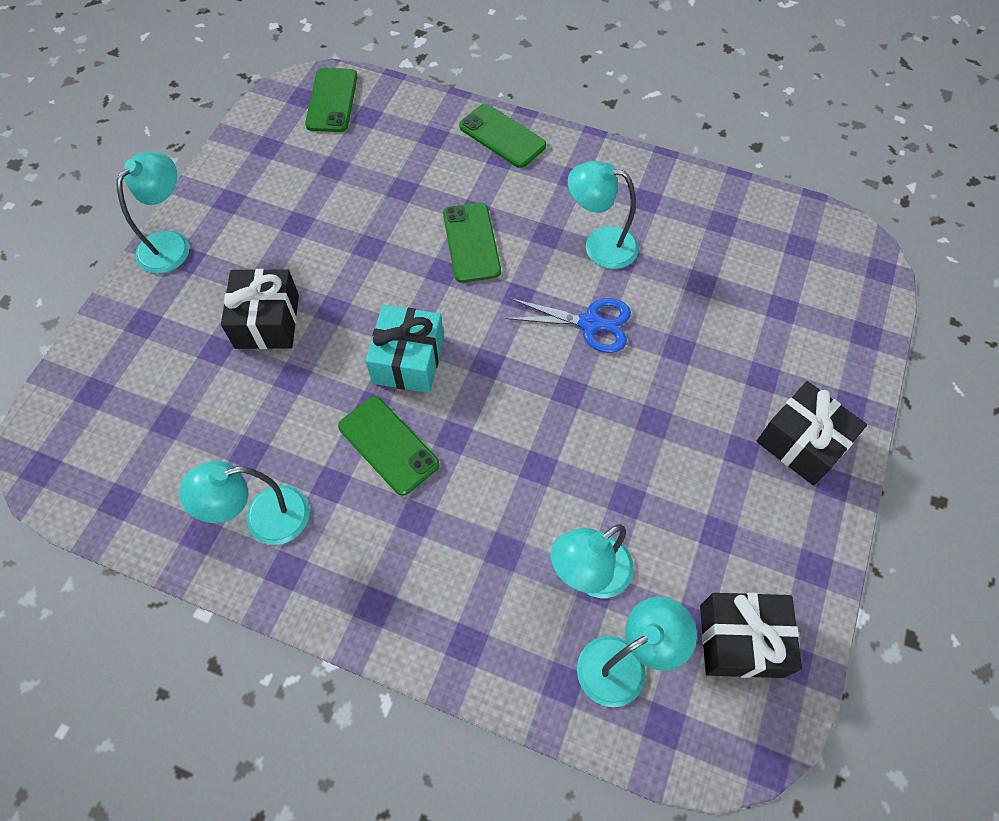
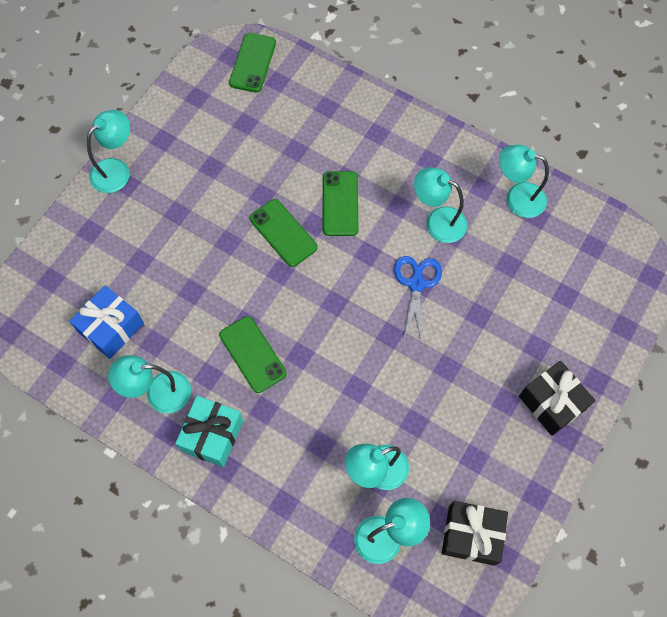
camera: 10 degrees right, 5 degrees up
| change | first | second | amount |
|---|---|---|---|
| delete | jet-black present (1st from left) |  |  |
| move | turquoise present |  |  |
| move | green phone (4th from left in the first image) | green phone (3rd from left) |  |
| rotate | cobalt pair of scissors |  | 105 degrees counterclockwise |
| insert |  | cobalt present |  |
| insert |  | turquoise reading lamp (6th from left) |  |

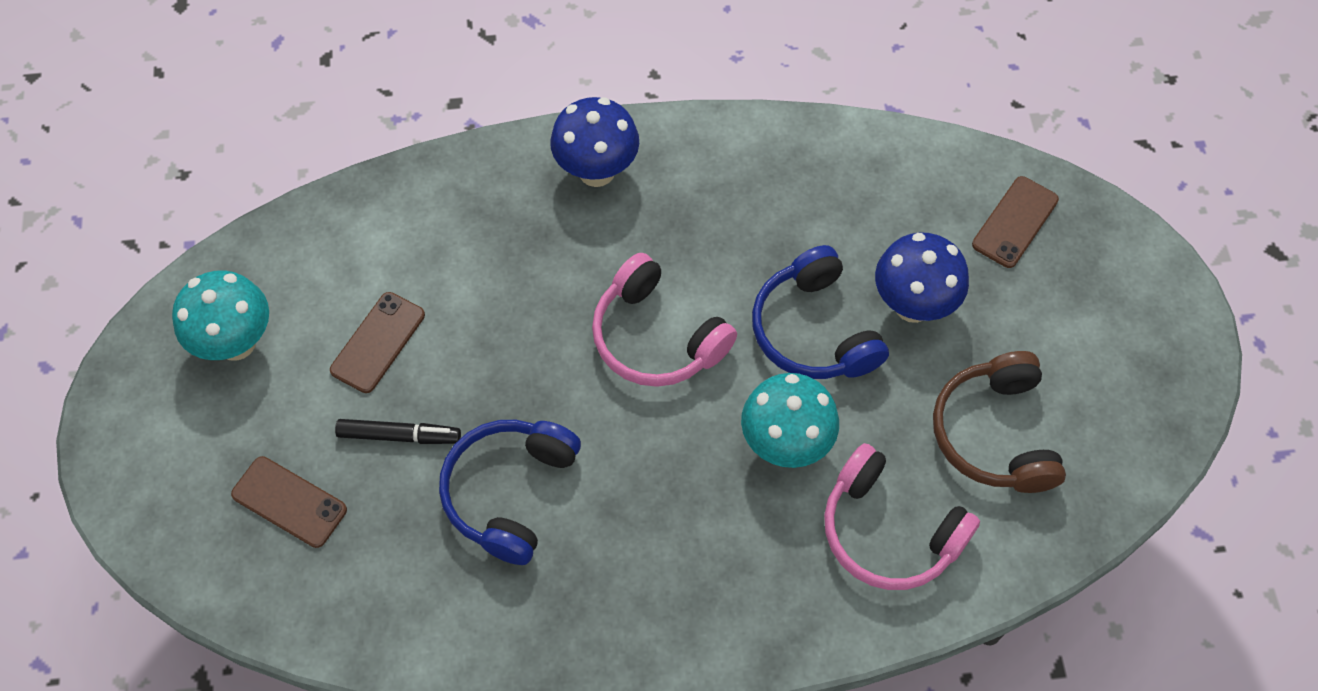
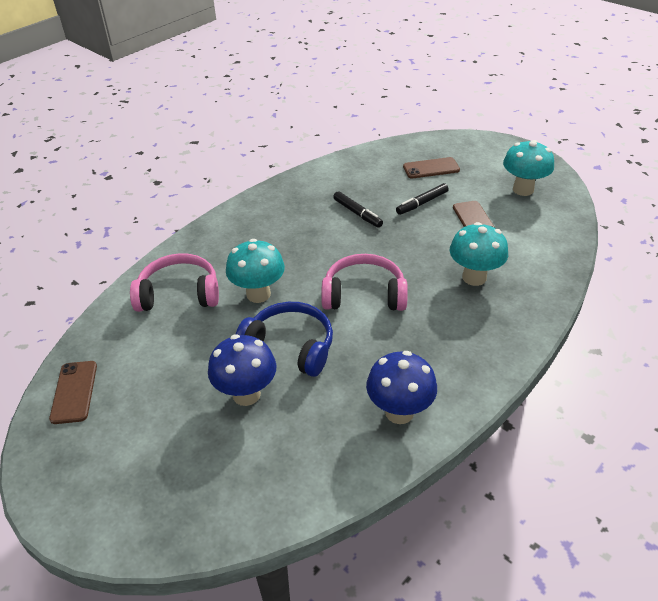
camera: 140 degrees right, 20 degrees down
| change | first | second | amount |
|---|---|---|---|
| replace | cobalt headset (1st from left) | jet-black marker pen (1st from left) |  |
| move | cobalt fungus (1st from left in the first image) | cobalt fungus (2nd from left) |  |
| delete | russet headset |  |  |
| move | russet phone (3rd from left in the first image) | russet phone (1st from left) |  |
| insert |  | turquoise fungus (2nd from left) |  |

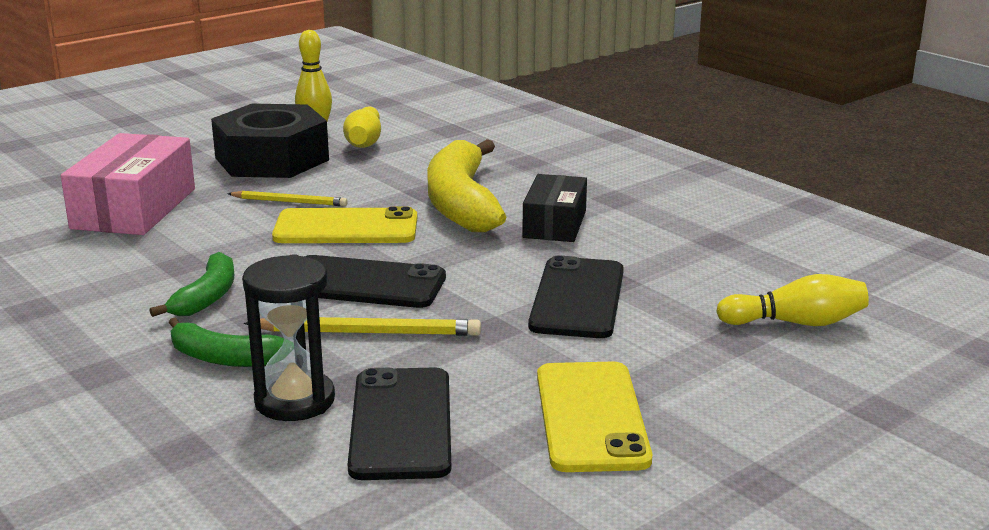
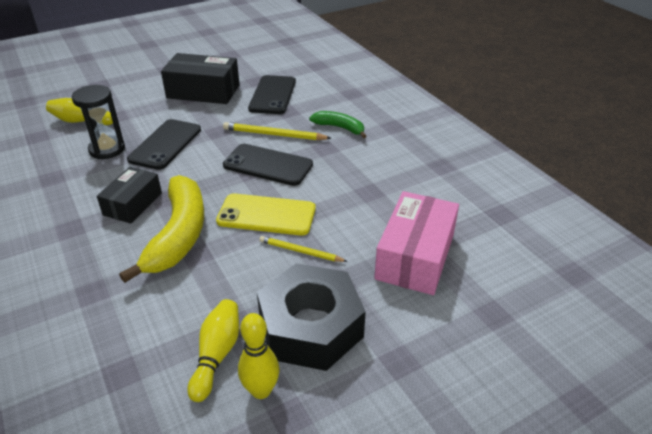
camera: 170 degrees left, 15 degrees up
| change | first | second | amount |
|---|---|---|---|
| delete | green banana (1st from left) |  |  |
| move | jet-black sandglass |  |  |
| replace | golden phone (2nd from left) | jet-black parcel (2nd from left) |  |

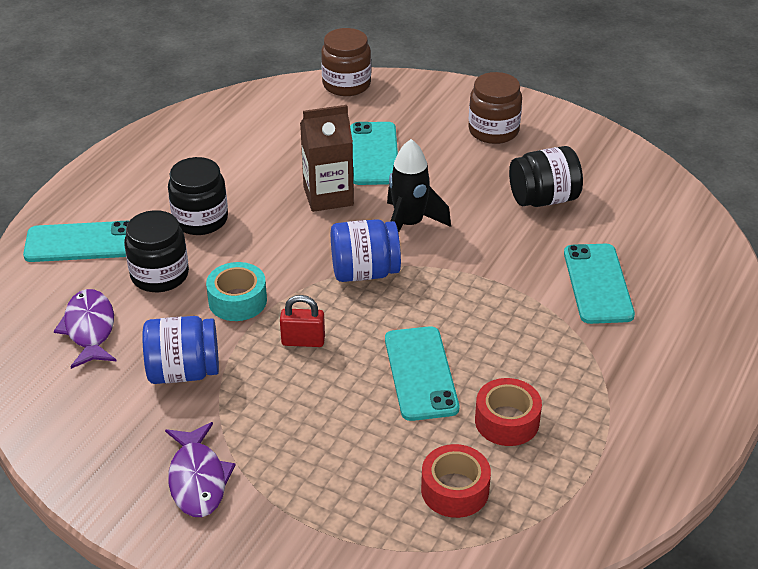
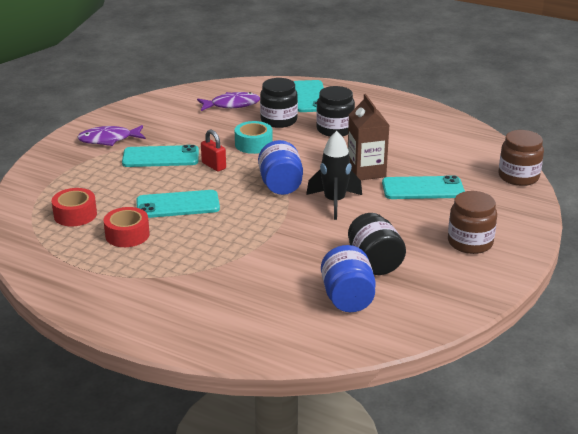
camera: 90 degrees right, 10 degrees down
| change | first | second | amount |
|---|---|---|---|
| move | cobalt preserve jar (1st from left in the first image) | cobalt preserve jar (2nd from left) |  |
| rotate | scarlet padlock |  | 45 degrees counterclockwise |
| move | turquoise phone (4th from left in the first image) | turquoise phone (1st from left) |  |

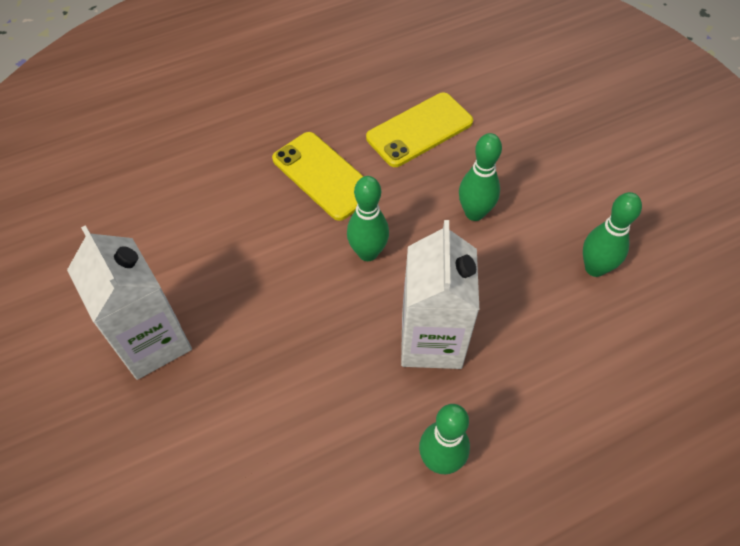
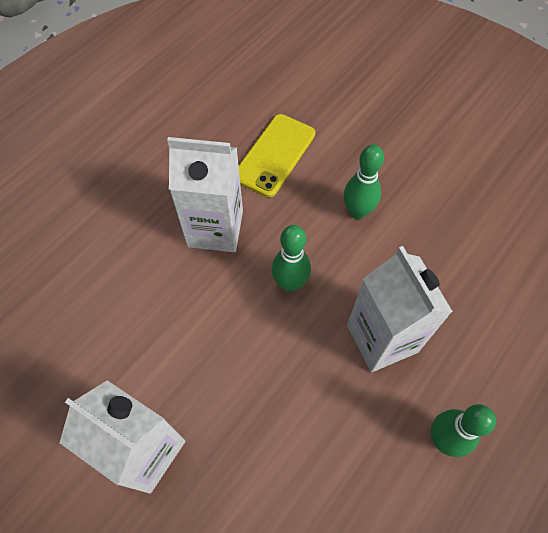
camera: 25 degrees left, 5 degrees up
| change | first | second | amount |
|---|---|---|---|
| replace | golden phone (1st from left) | snow-white juice carton (2nd from left) |  |
| delete | green skittle (4th from left) |  |  |

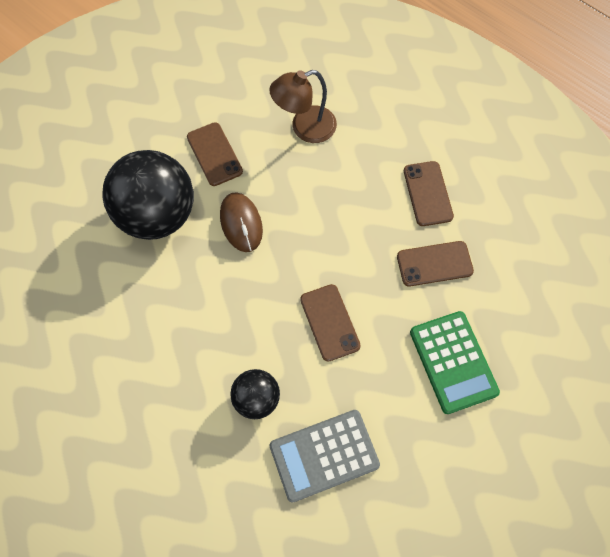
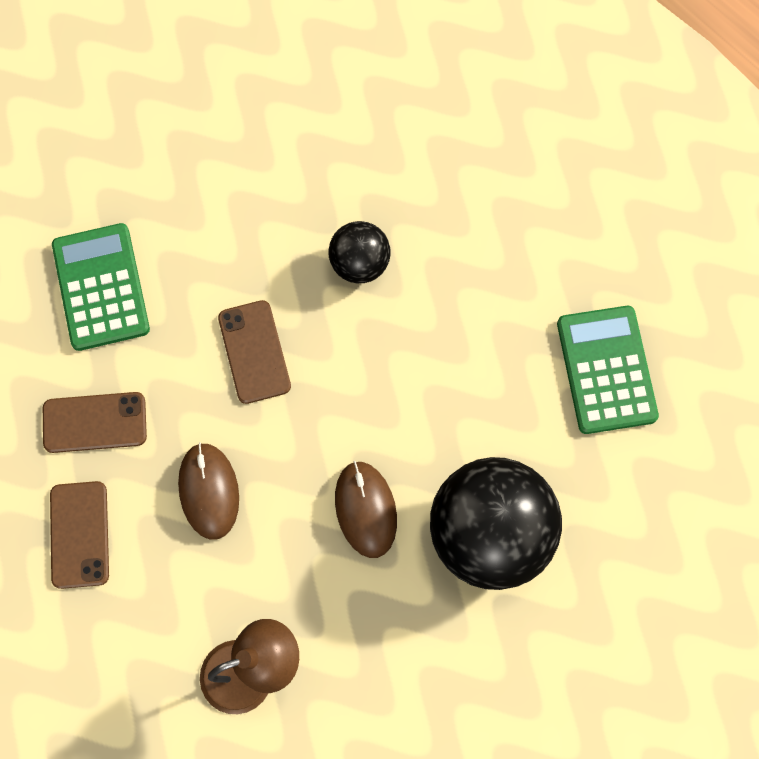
camera: 175 degrees left, 5 degrees up
| change | first | second | amount |
|---|---|---|---|
| delete | russet phone (1st from left) |  |  |
| delete | gray adding machine |  |  |
| insert |  | russet computer mouse (1st from left) |  |
| insert |  | green adding machine (2nd from left) |  |

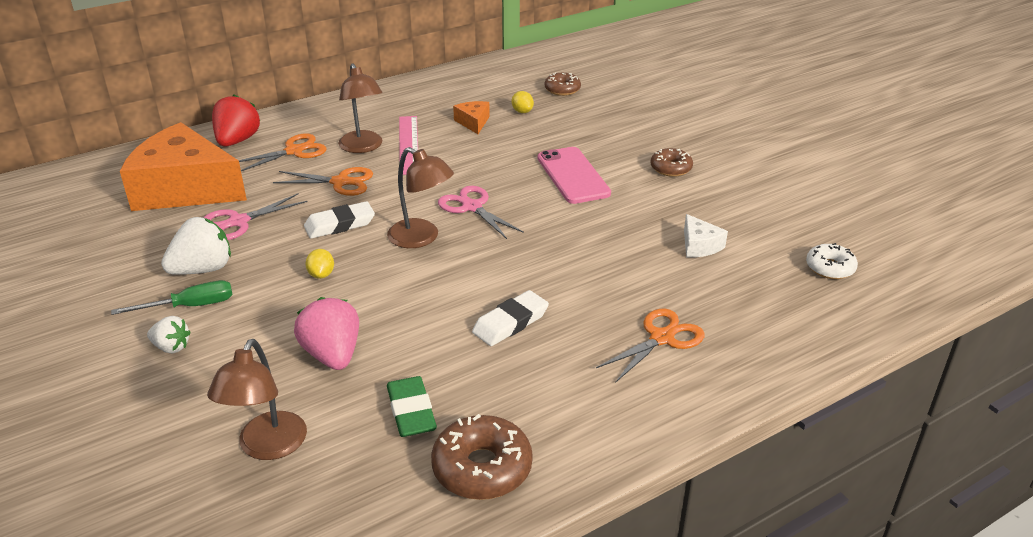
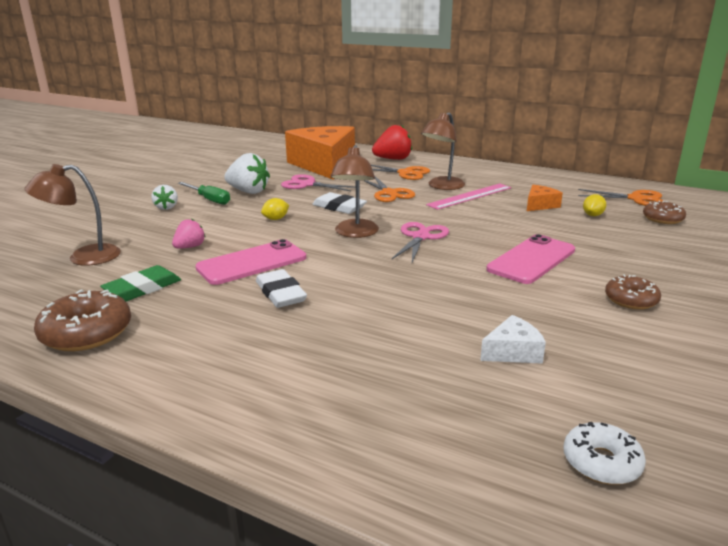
camera: 60 degrees right, 10 degrees down
| change | first | second | amount |
|---|---|---|---|
| resize | pink berry |  | x0.58 |
| rotate | snow-white pencil eraser (2nd from left in the first image) | snow-white pencil eraser (1st from left) | 45 degrees clockwise |
| move | orange pair of scissors (3rd from left) |  |  |
| rotate | snow-white piece of cheese |  | 150 degrees counterclockwise |
| insert |  | pink phone (1st from left) |  |

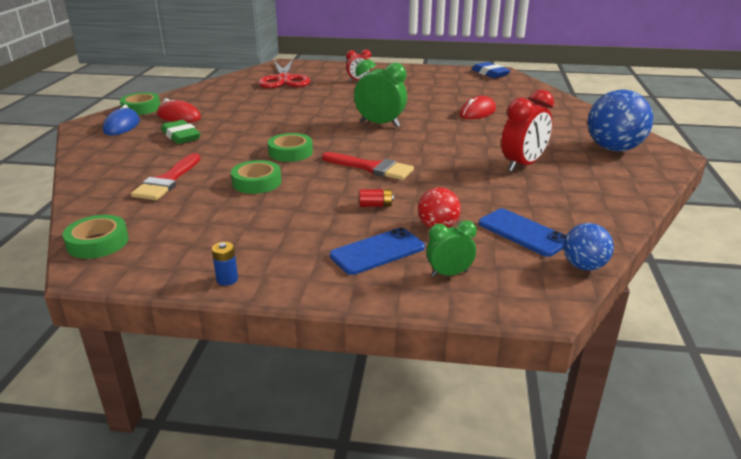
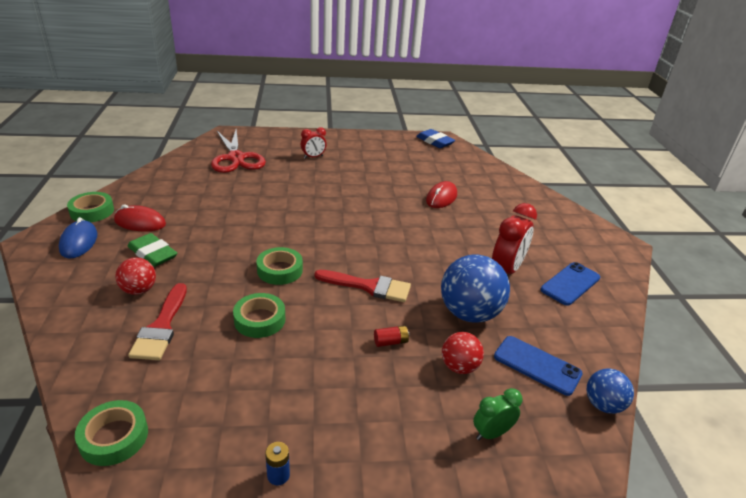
camera: 15 degrees left, 5 degrees up
| change | first | second | amount |
|---|---|---|---|
| move | cobalt phone (1st from left in the first image) | cobalt phone (2nd from left) |  |
| delete | green bedside clock (1st from left) |  |  |
| move | cobalt sphere (2nd from left in the first image) | cobalt sphere (1st from left) |  |
| insert |  | scarlet sphere (1st from left) |  |

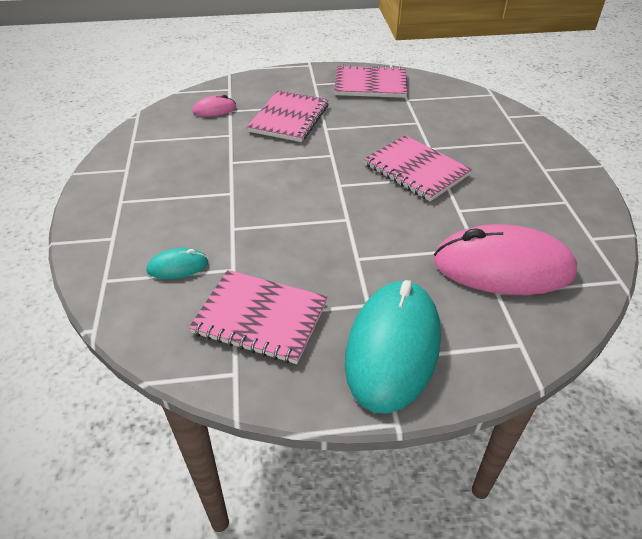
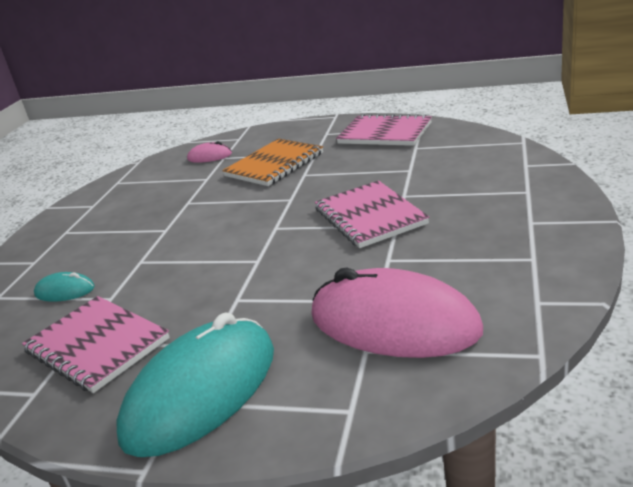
camera: 25 degrees right, 15 degrees down
| change | first | second | amount |
|---|---|---|---|
| recolor | pink exercise book (2nd from left) | orange exercise book |  |

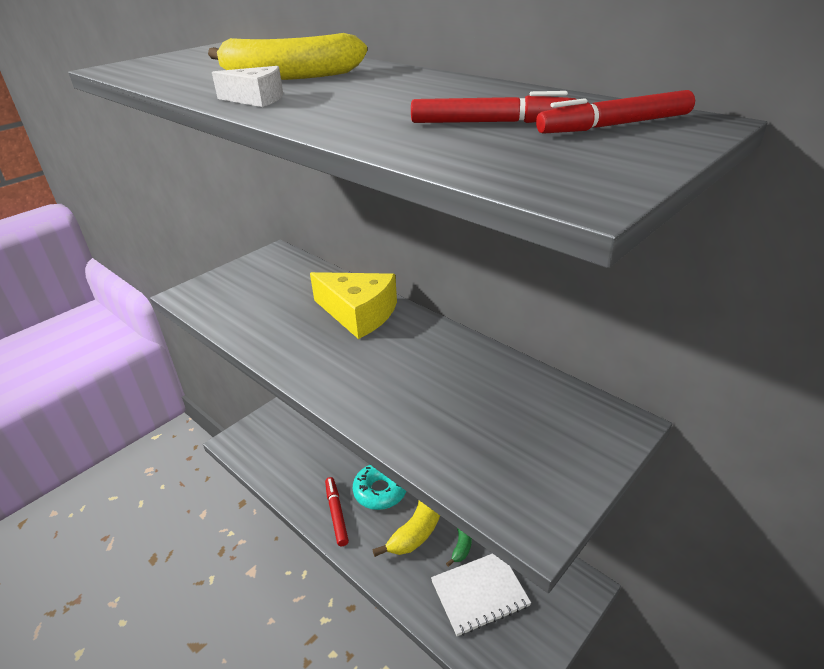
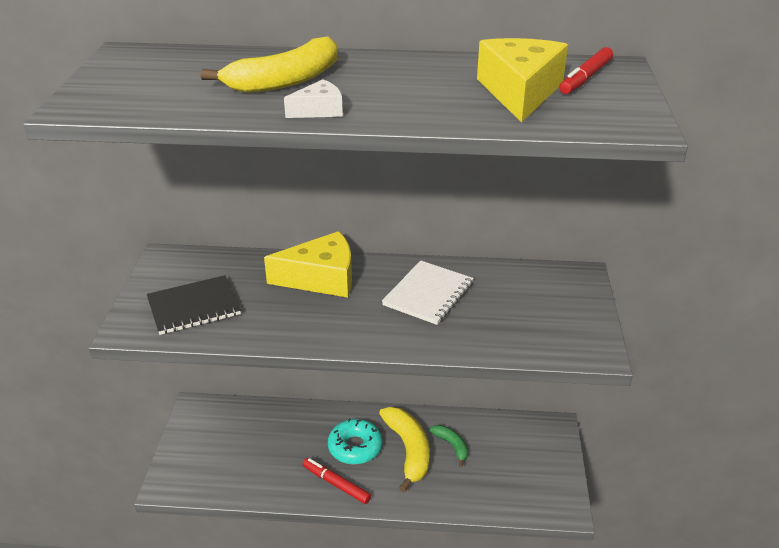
camera: 40 degrees left, 0 degrees up
| change | first | second | amount |
|---|---|---|---|
| replace | scarlet marker pen (2nd from left) | golden piece of cheese (2nd from left) |  |
| move | snow-white exercise book |  |  |
| insert |  | jet-black exercise book |  |

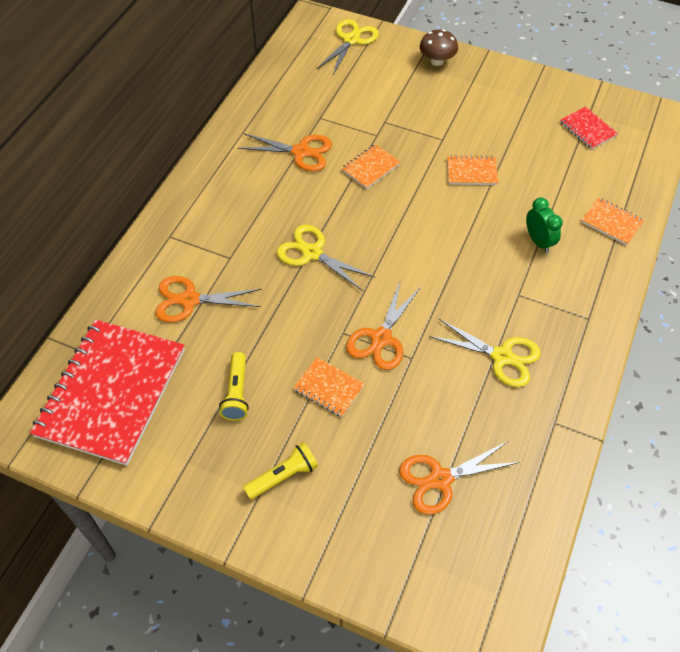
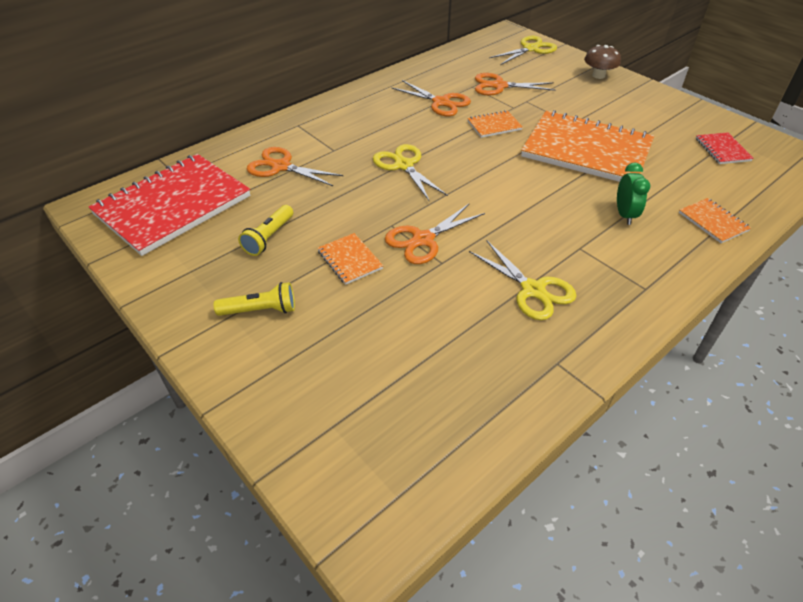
camera: 25 degrees right, 10 degrees down
| change | first | second | amount |
|---|---|---|---|
| move | orange pair of scissors (4th from left) |  |  |
| resize | orange exercise book (3rd from left) |  | x2.36 |

